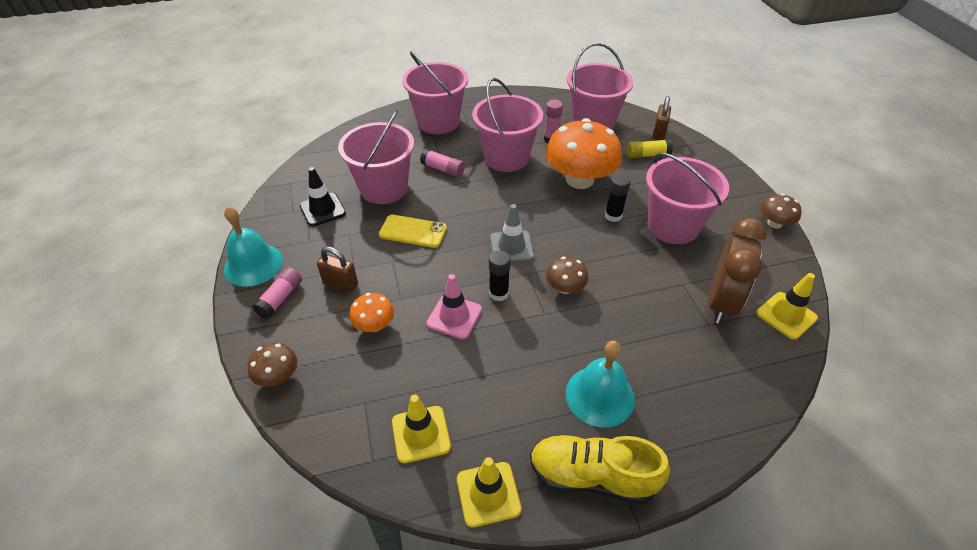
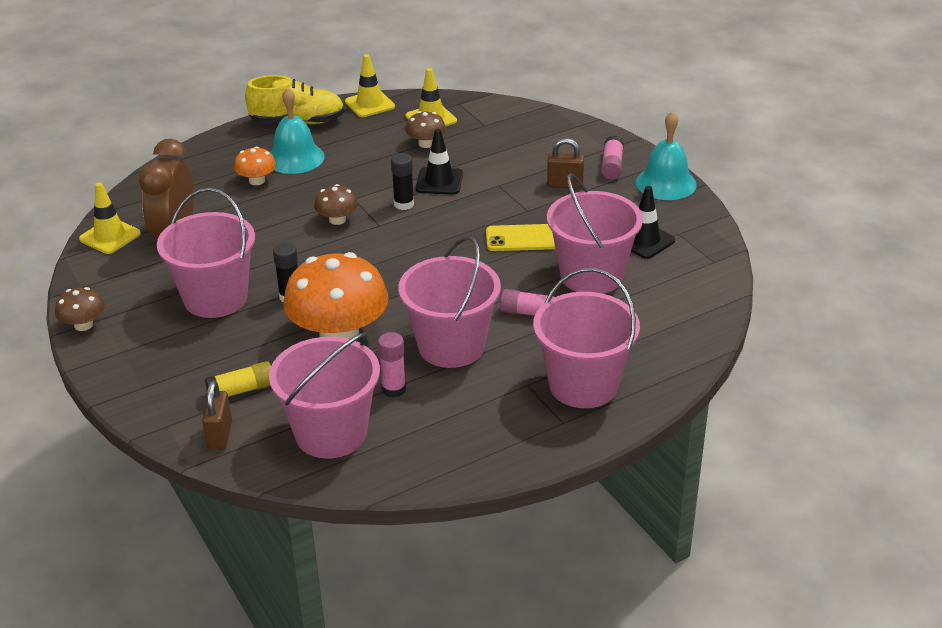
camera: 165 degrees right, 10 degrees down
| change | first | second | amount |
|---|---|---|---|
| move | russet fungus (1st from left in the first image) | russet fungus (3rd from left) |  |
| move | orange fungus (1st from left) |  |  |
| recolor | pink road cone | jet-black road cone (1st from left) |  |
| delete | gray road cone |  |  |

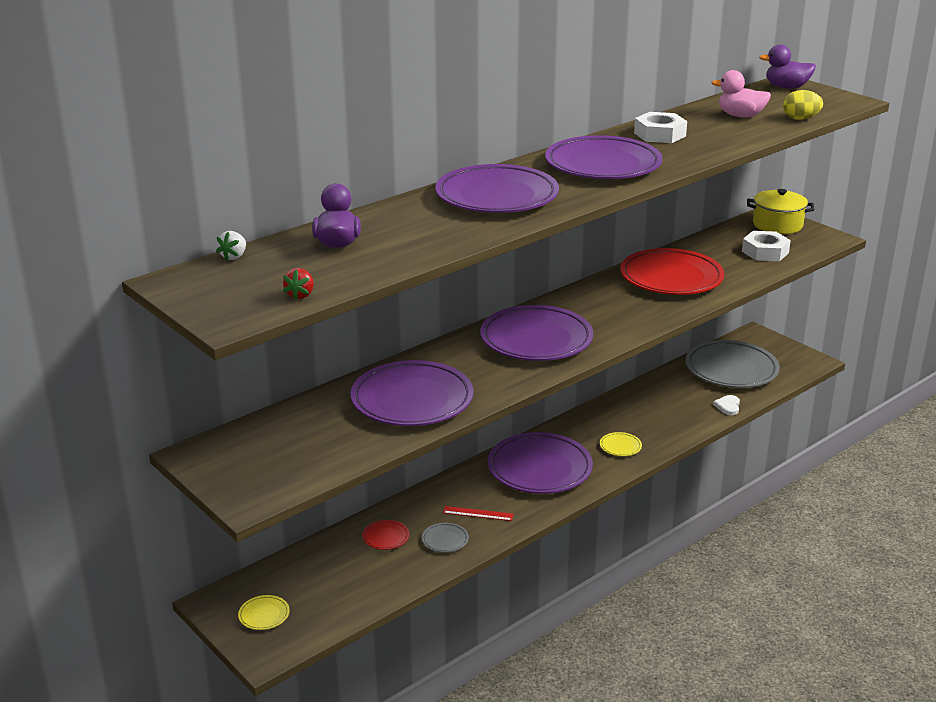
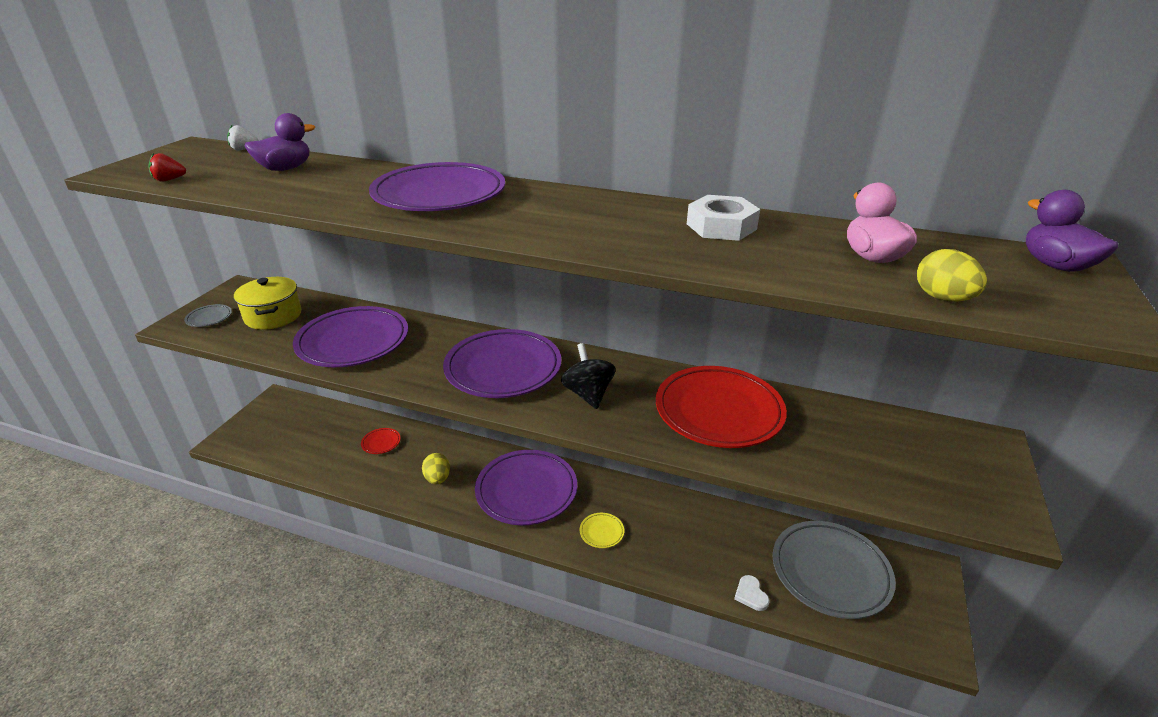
camera: 60 degrees right, 5 degrees up
| change | first | second | amount |
|---|---|---|---|
| delete | golden dinner plate (1st from left) |  |  |
| move | gray dinner plate (1st from left) |  |  |
| replace | scarlet measuring stick | golden toy egg (1st from left) |  |
| delete | violet dinner plate (5th from left) |  |  |
| rotate | snow-white heart |  | 90 degrees counterclockwise |
| delete | snow-white hex nut (2nd from left) |  |  |
| move | golden stockpot |  |  |
| insert |  | jet-black toy top |  |

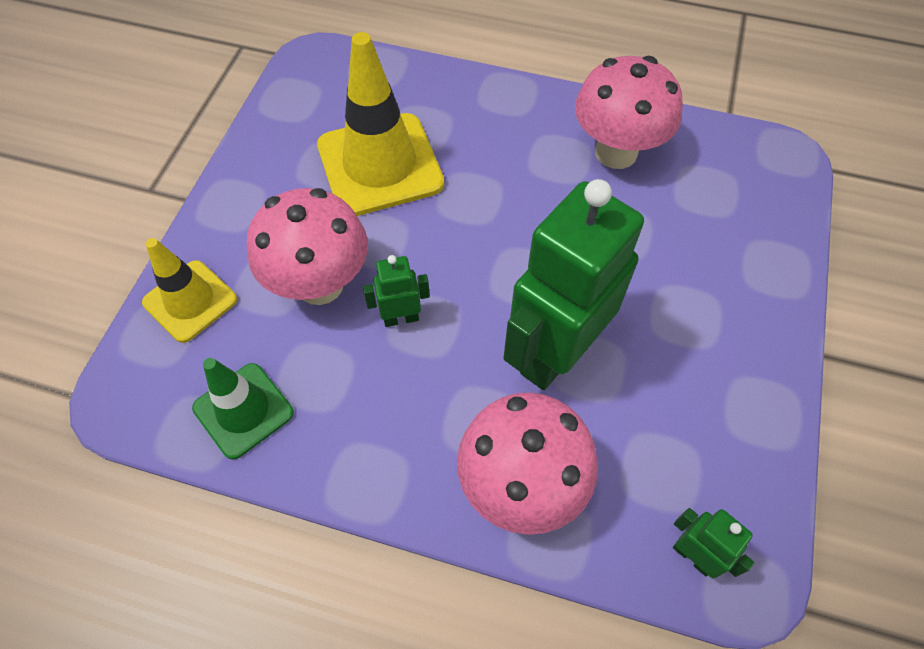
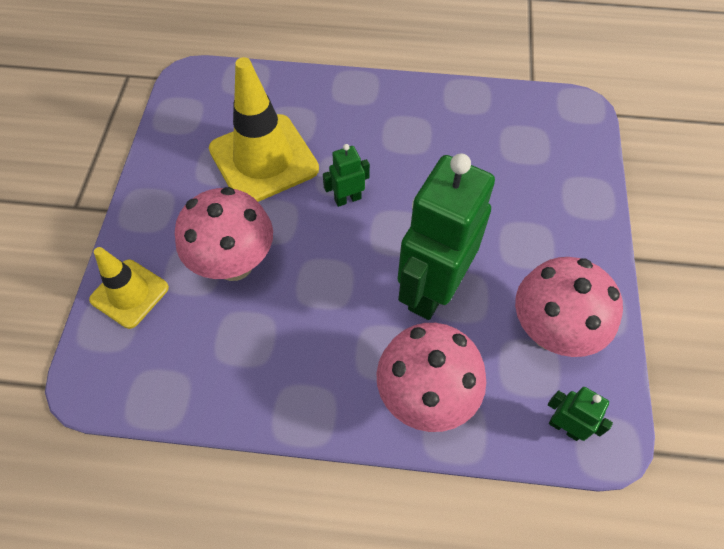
camera: 10 degrees left, 0 degrees up
| change | first | second | amount |
|---|---|---|---|
| delete | green road cone |  |  |
| move | green toy robot (1st from left) |  |  |
| move | pink fungus (3rd from left) |  |  |

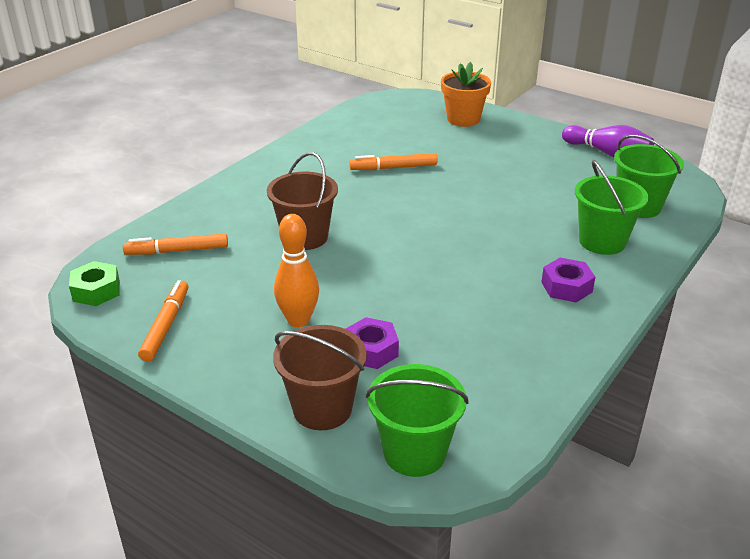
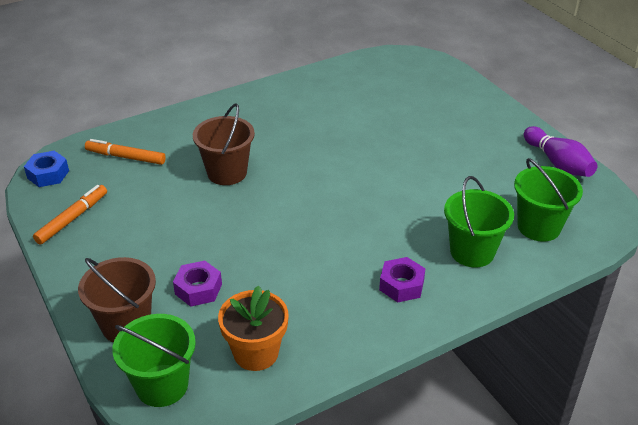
camera: 25 degrees right, 5 degrees up
| change | first | second | amount |
|---|---|---|---|
| recolor | green hex nut | cobalt hex nut |  |
| delete | orange skittle |  |  |
| delete | orange marker pen (3rd from left) |  |  |
| move | orange potted plant |  |  |

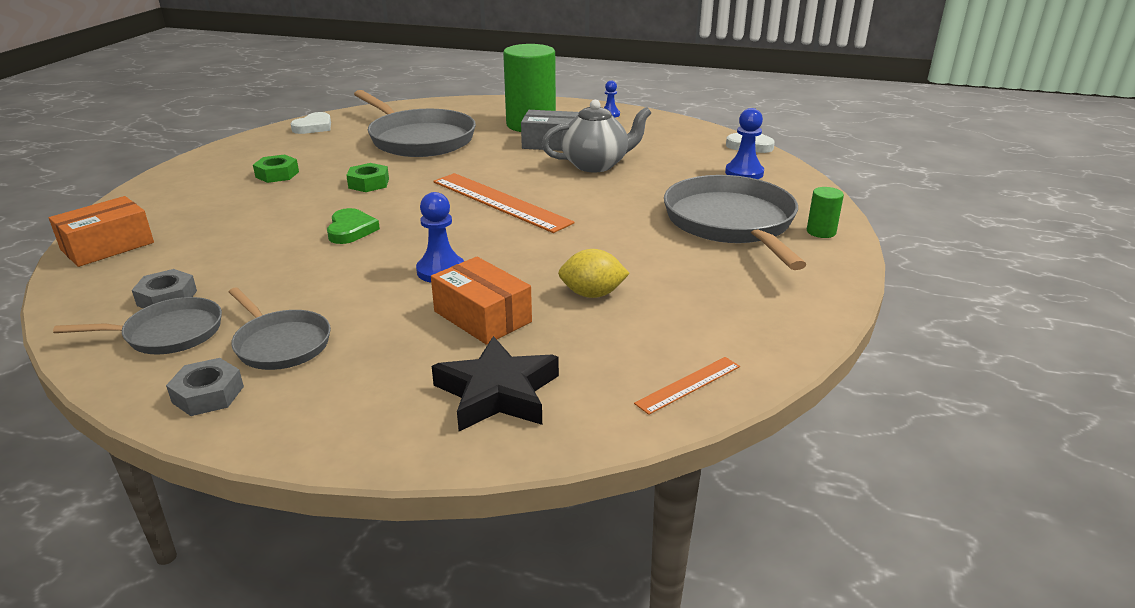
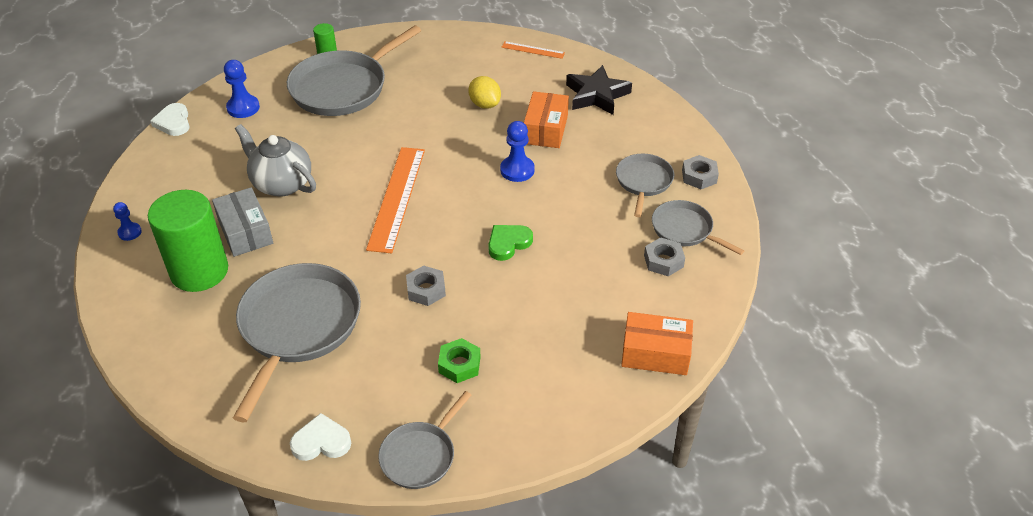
camera: 125 degrees left, 15 degrees up
| change | first | second | amount |
|---|---|---|---|
| recolor | green hex nut (2nd from left) | gray hex nut (1st from left) |  |
| insert |  | gray pan (3rd from left) |  |

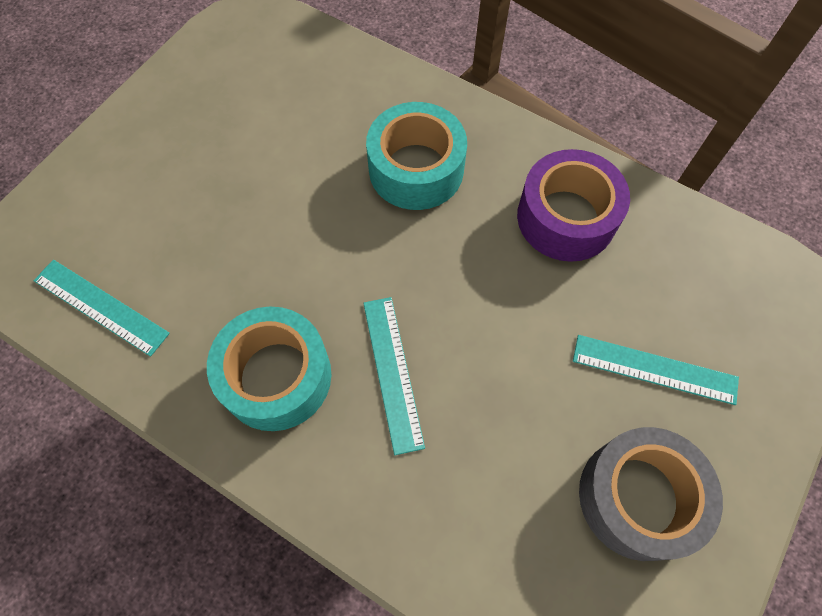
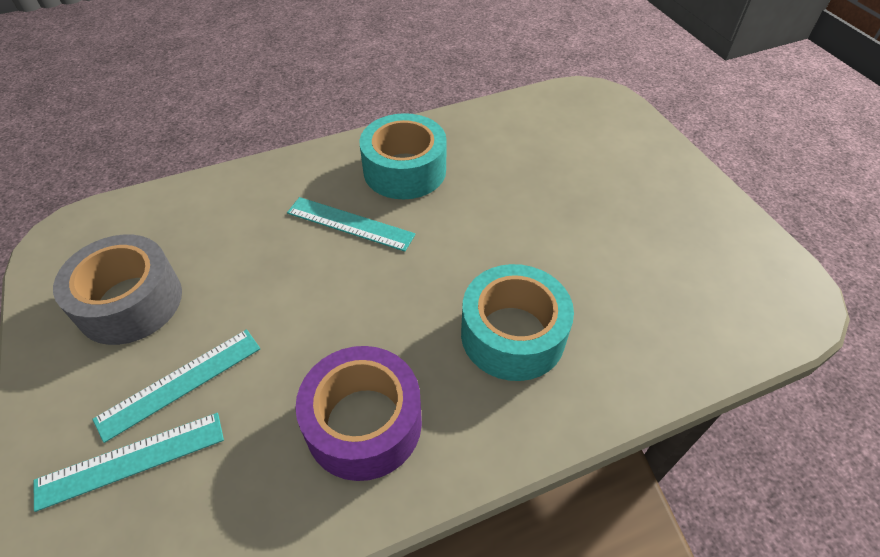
camera: 125 degrees right, 15 degrees down
| change | first | second | amount |
|---|---|---|---|
| move | turquoise measuring stick (1st from left) |  |  |

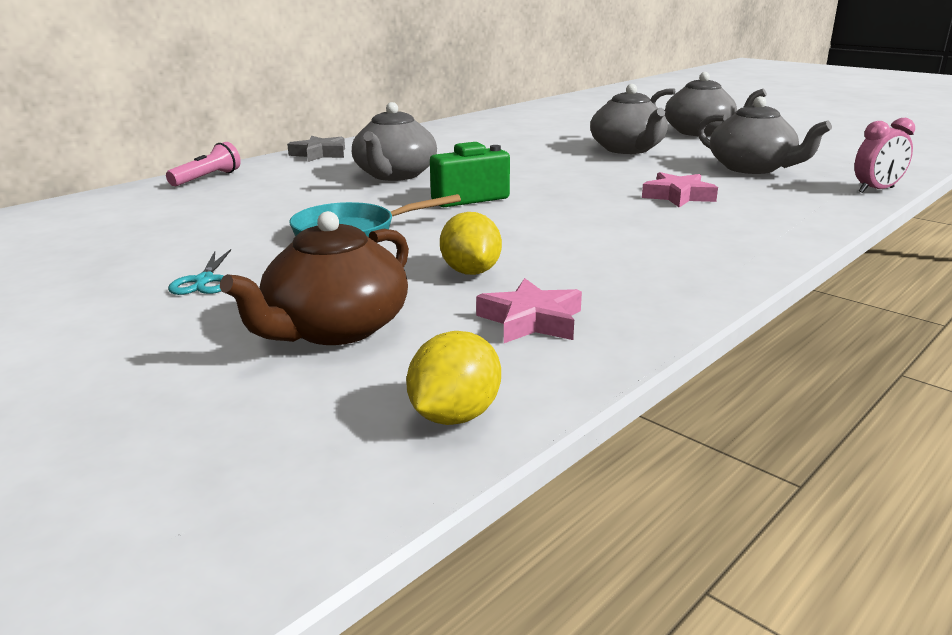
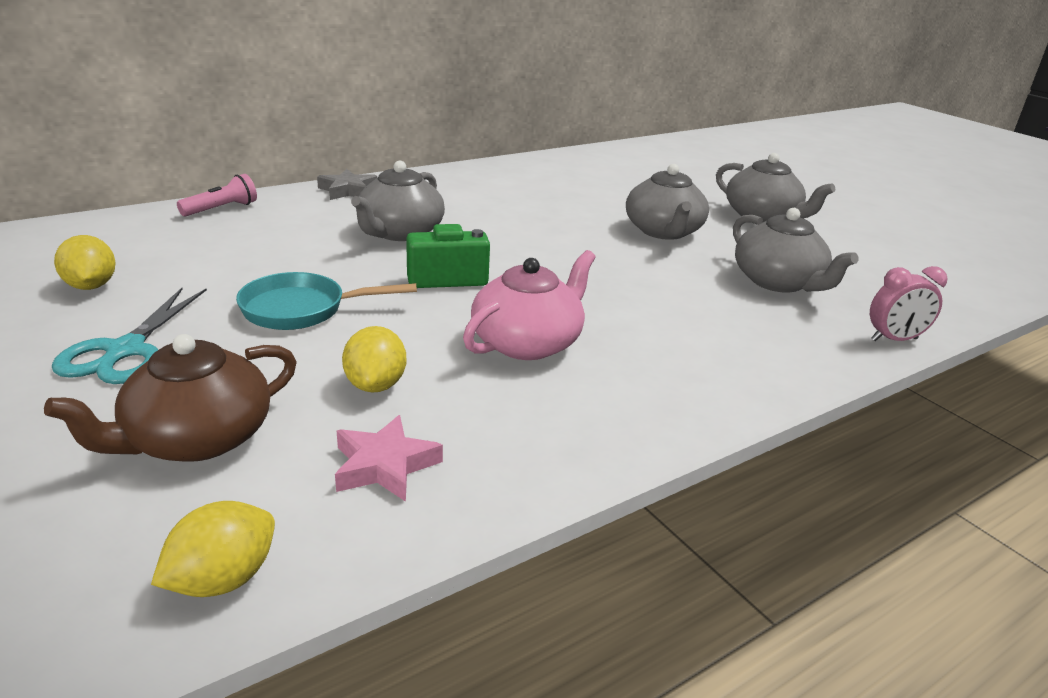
camera: 10 degrees right, 5 degrees up
| change | first | second | amount |
|---|---|---|---|
| resize | turquoise pair of scissors |  | x1.73 |
| delete | pink star (2nd from left) |  |  |
| insert |  | golden toy lemon (1st from left) |  |
| insert |  | pink teapot |  |

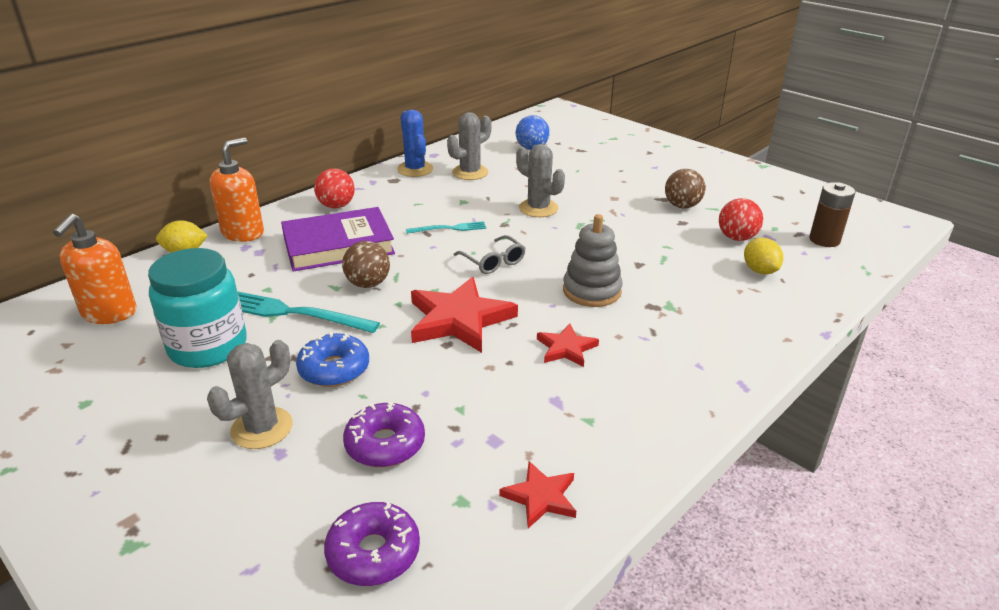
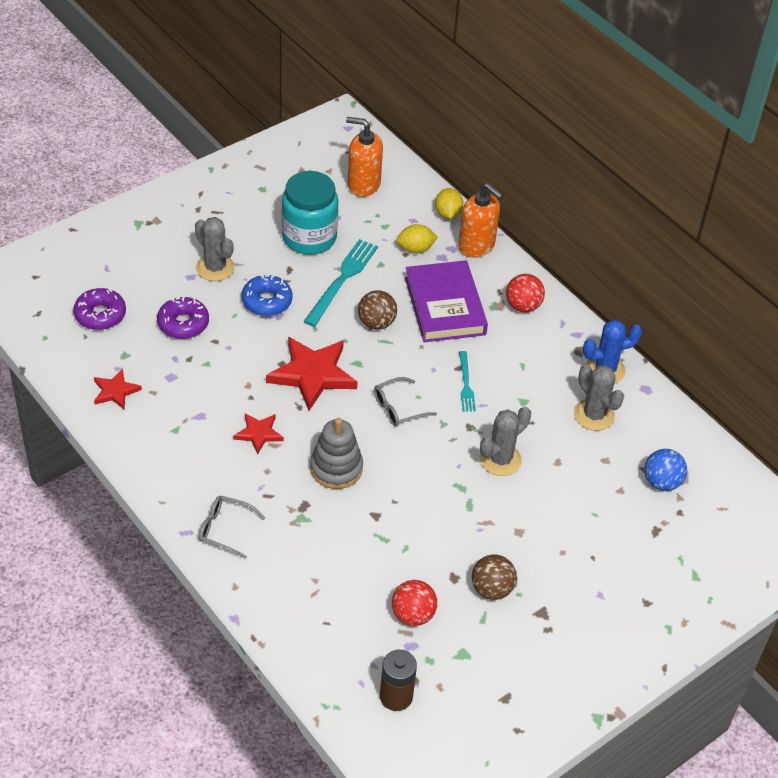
camera: 95 degrees right, 15 degrees up
| change | first | second | amount |
|---|---|---|---|
| move | golden toy lemon (2nd from left in the first image) | golden toy lemon (1st from left) |  |
| insert |  | gray eyeglasses (1st from left) |  |

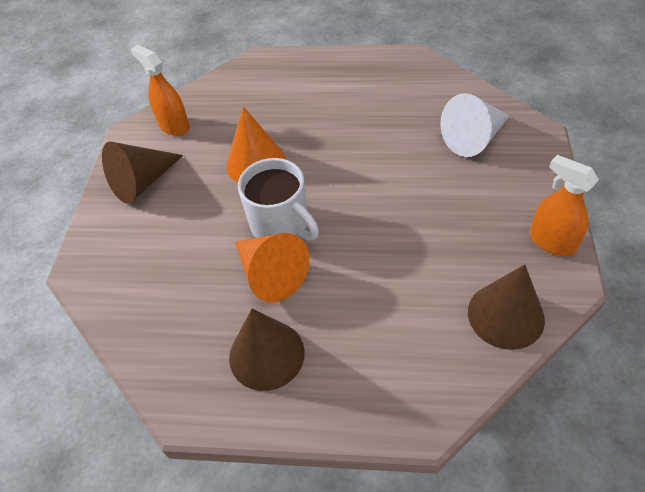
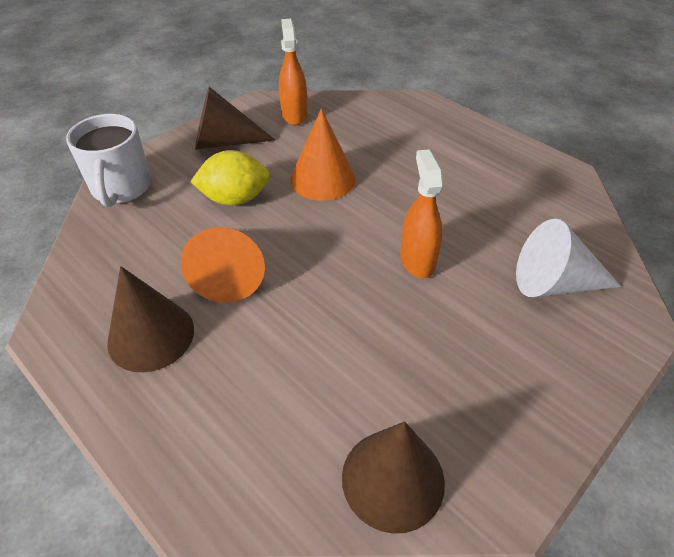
camera: 35 degrees right, 5 degrees down
| change | first | second | amount |
|---|---|---|---|
| move | snow-white coffee mug |  |  |
| move | orange sprayer (2nd from left) |  |  |
| insert |  | golden toy lemon |  |

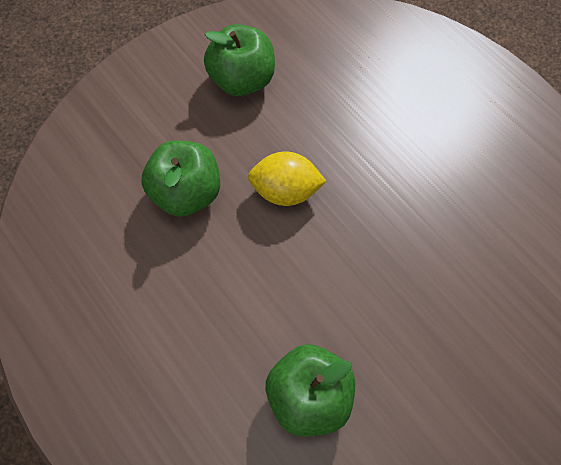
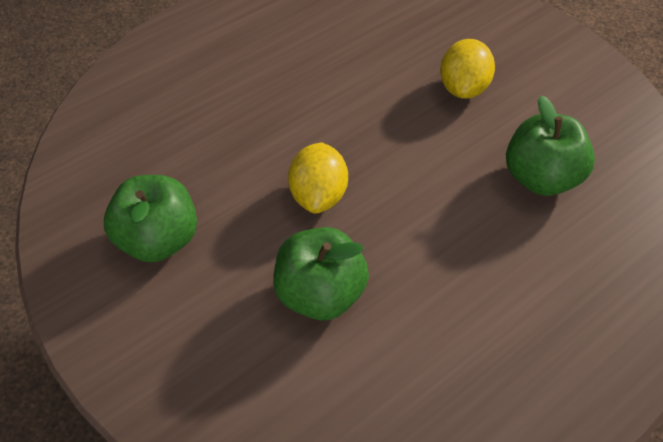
camera: 90 degrees left, 10 degrees down
| change | first | second | amount |
|---|---|---|---|
| insert |  | golden toy lemon (2nd from left) |  |

